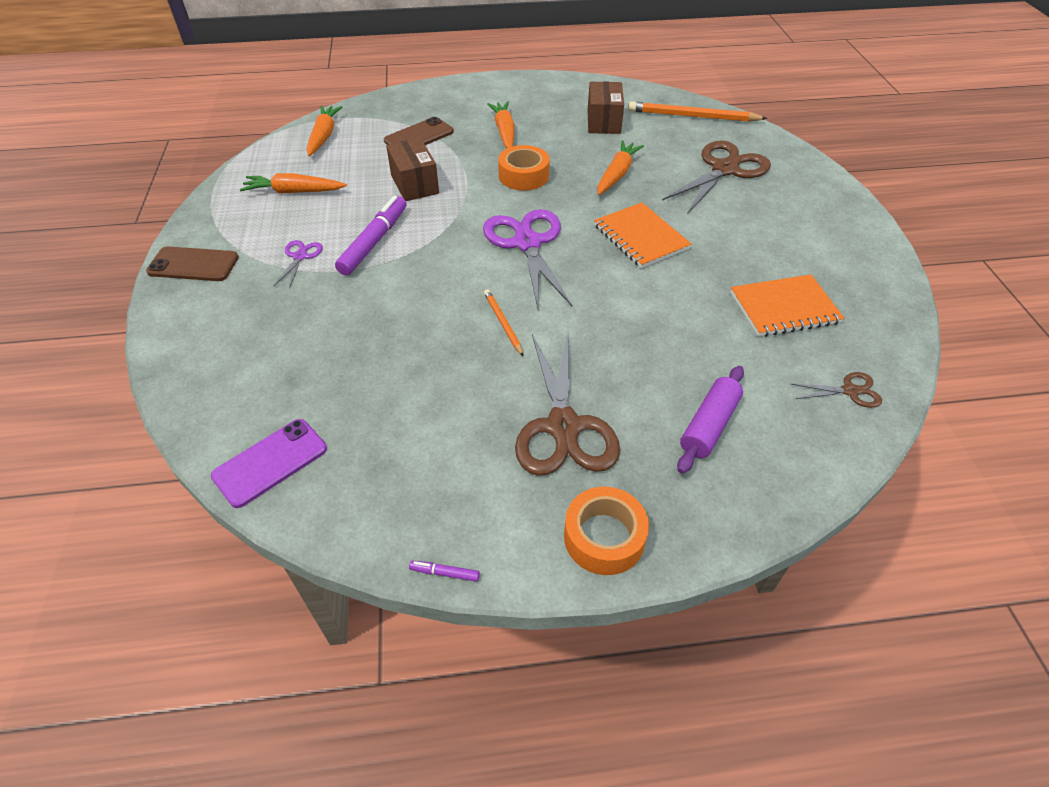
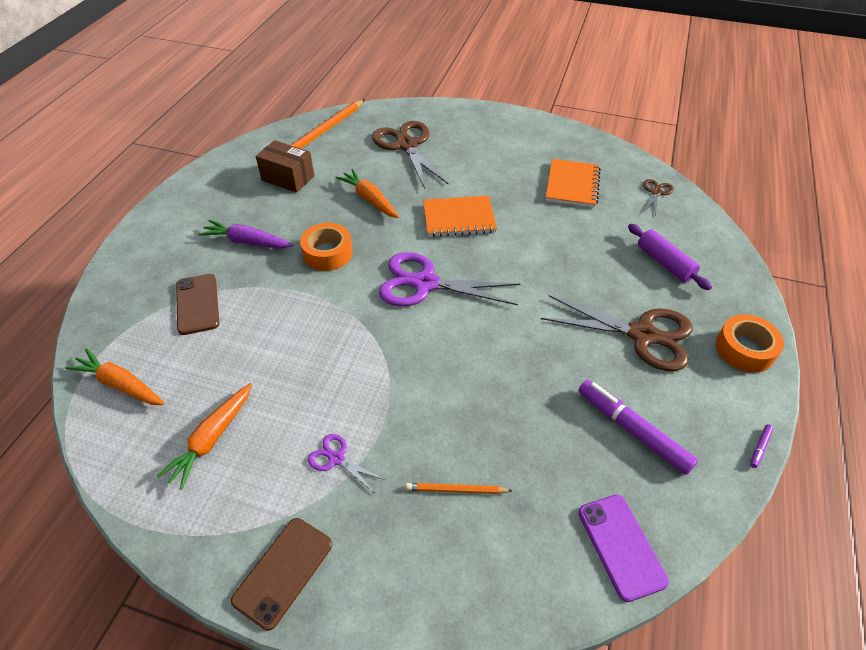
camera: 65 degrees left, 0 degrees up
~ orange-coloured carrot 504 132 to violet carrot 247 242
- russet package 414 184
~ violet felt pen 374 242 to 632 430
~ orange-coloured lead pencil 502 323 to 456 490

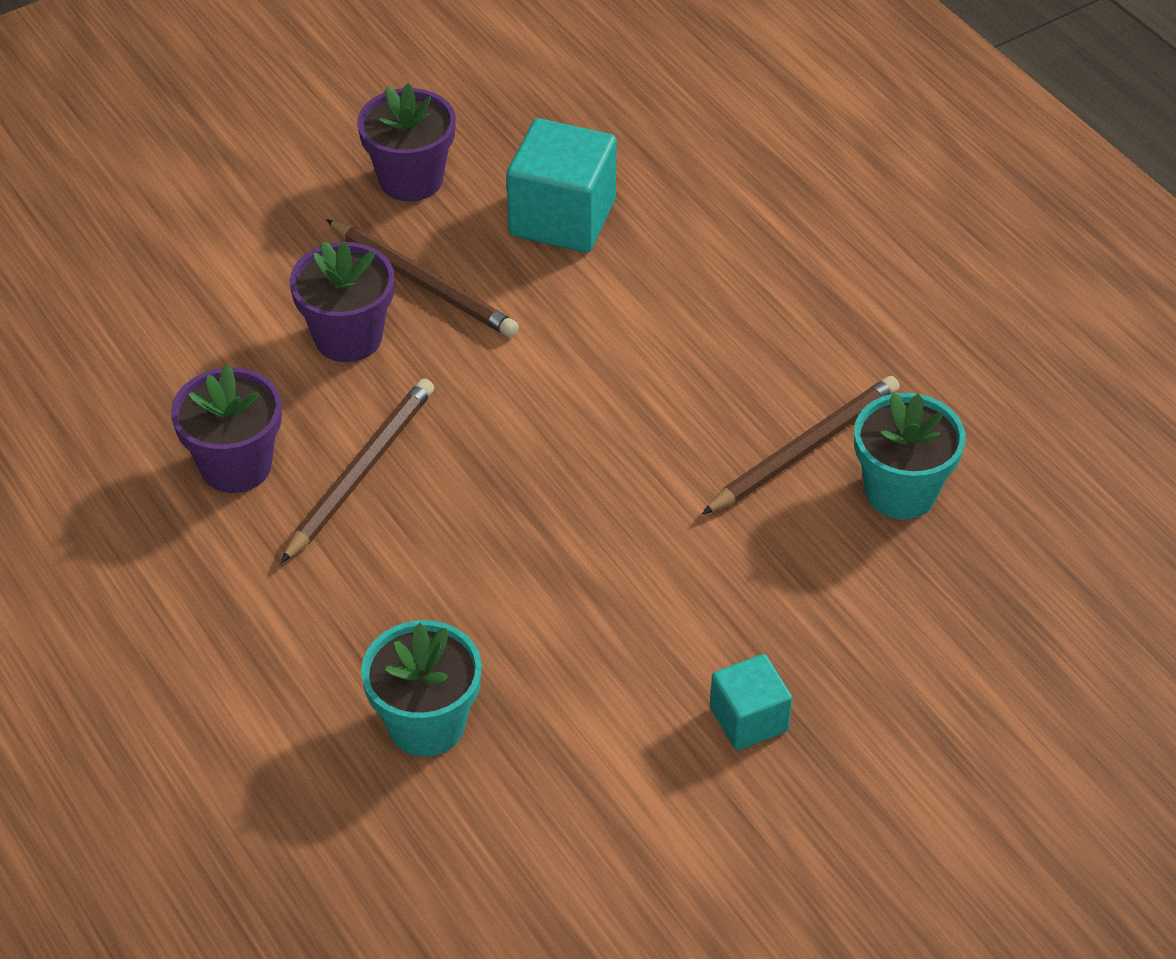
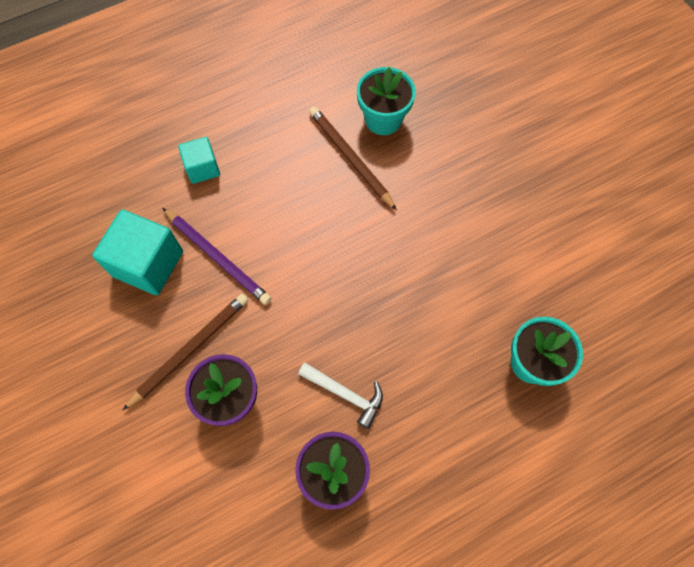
camera: 85 degrees left, 20 degrees up
- violet flower pot 411 179
~ russet lead pencil 360 472 to white carpenter's hammer 345 394
~ teal block 748 719 to 202 168
+ violet lead pencil 218 257

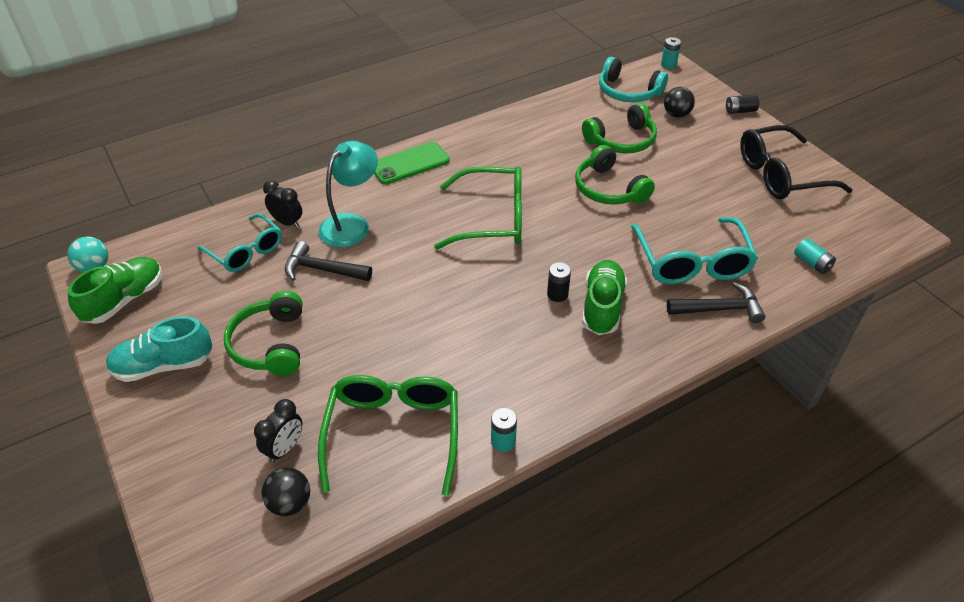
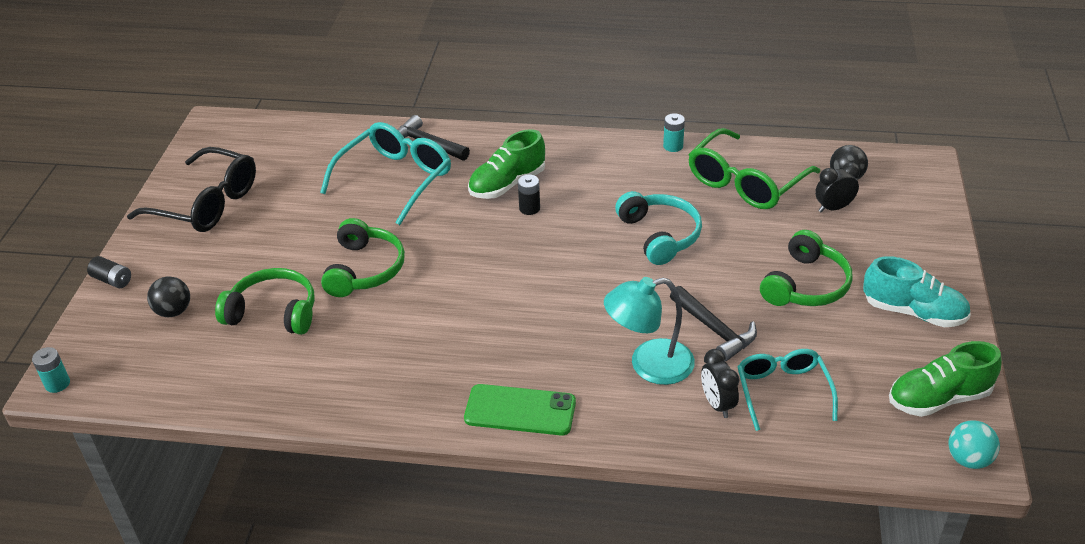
camera: 140 degrees left, 5 degrees down
~ teal headphones 628 92 to 660 235
- emerald eyeglasses 492 219
- teal AA battery 812 263

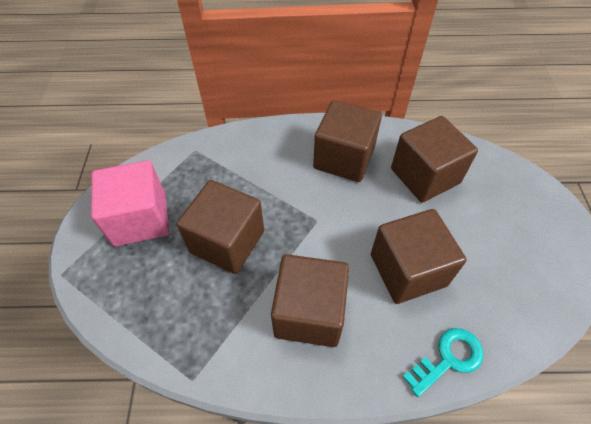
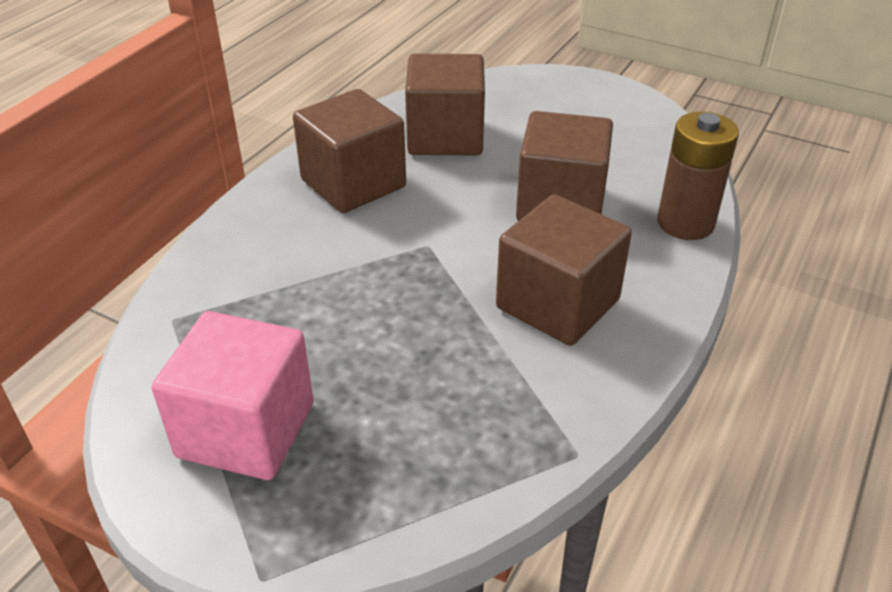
camera: 60 degrees left, 15 degrees down
- russet block 227 241
~ teal latchkey 448 358 to russet AA battery 685 223

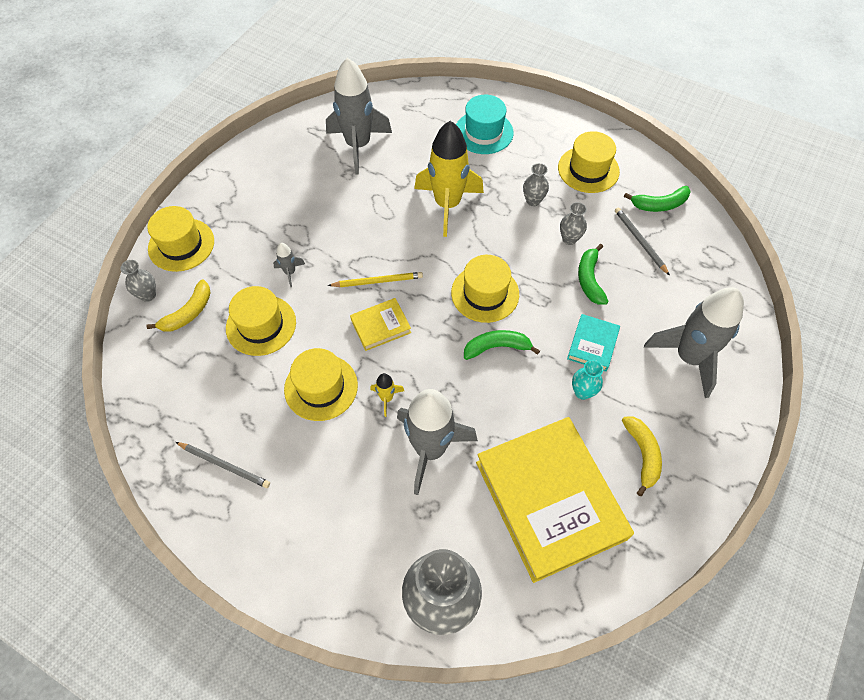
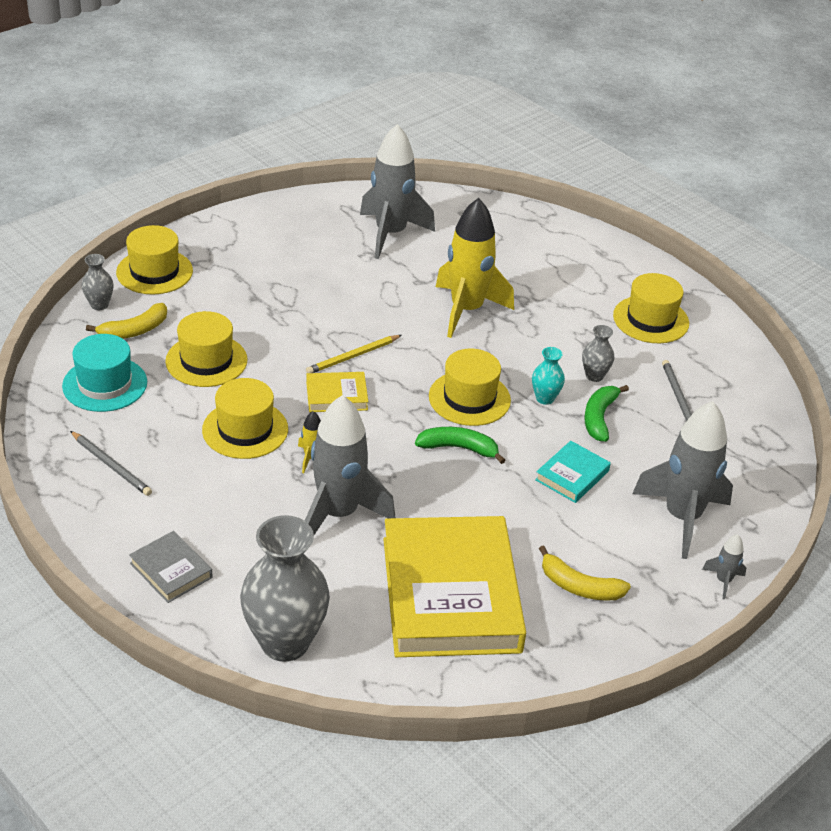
camera: 15 degrees right, 20 degrees down
~ teal tall hat 483 132 to 105 384
- grey tall vase 533 201
- emerald banana fruit 659 204
~ grey toy rocket 290 272 to 723 581
~ golden lead pencil 377 281 = 353 356 135 degrees clockwise
~ teal tall vase 582 392 to 545 398
~ golden banana fruit 642 454 = 579 586 105 degrees clockwise
+ grey hardcover 171 570

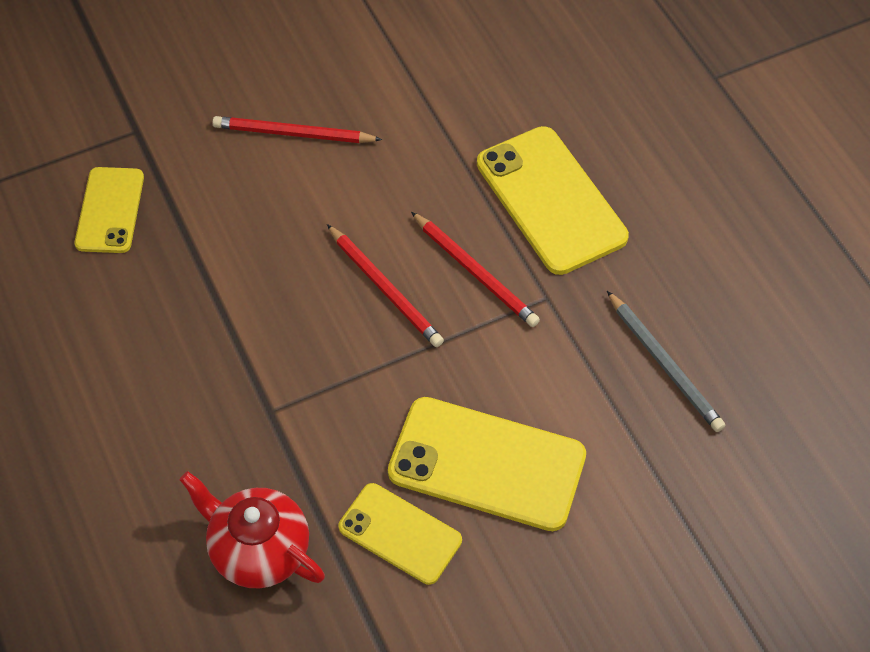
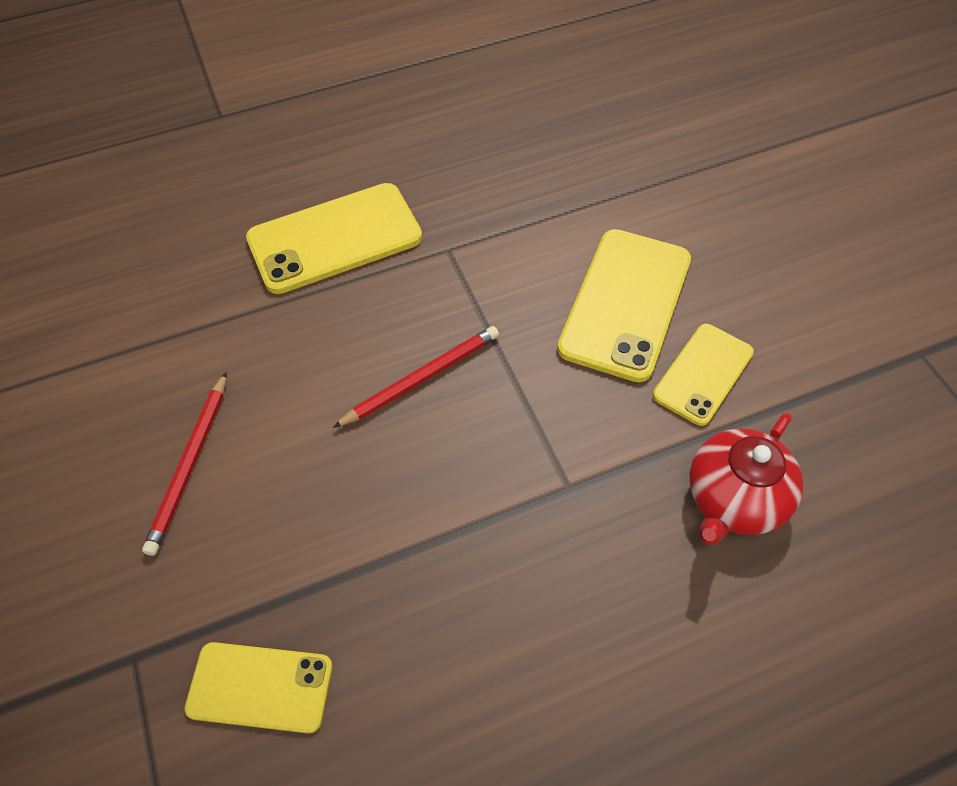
camera: 85 degrees left, 0 degrees up
- red lead pencil 475 272
- grey lead pencil 664 364

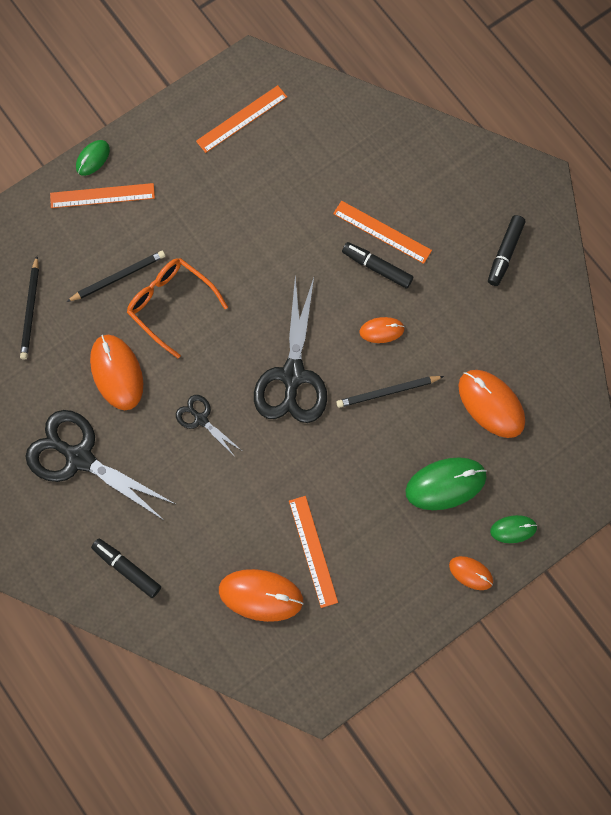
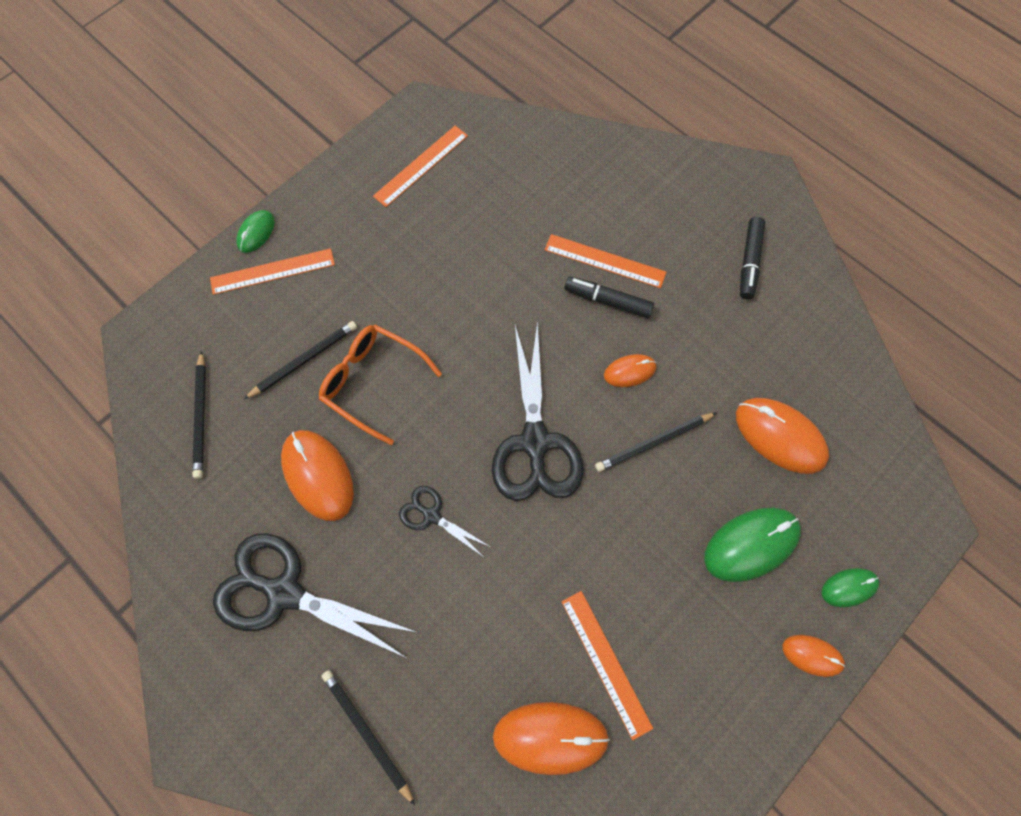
camera: 10 degrees left, 5 degrees down
~ ebony felt pen 127 568 to ebony lead pencil 367 733

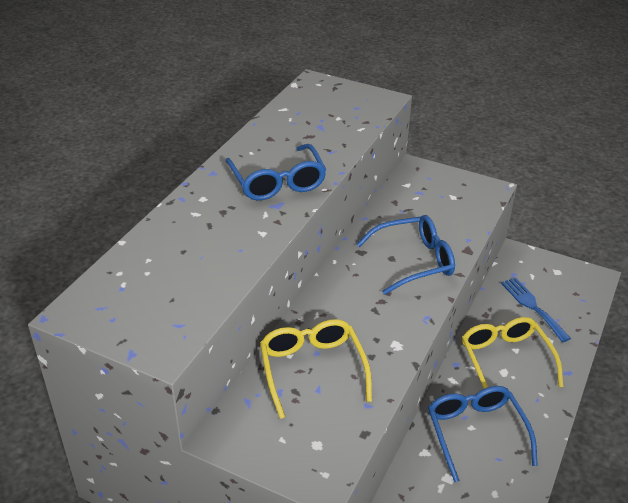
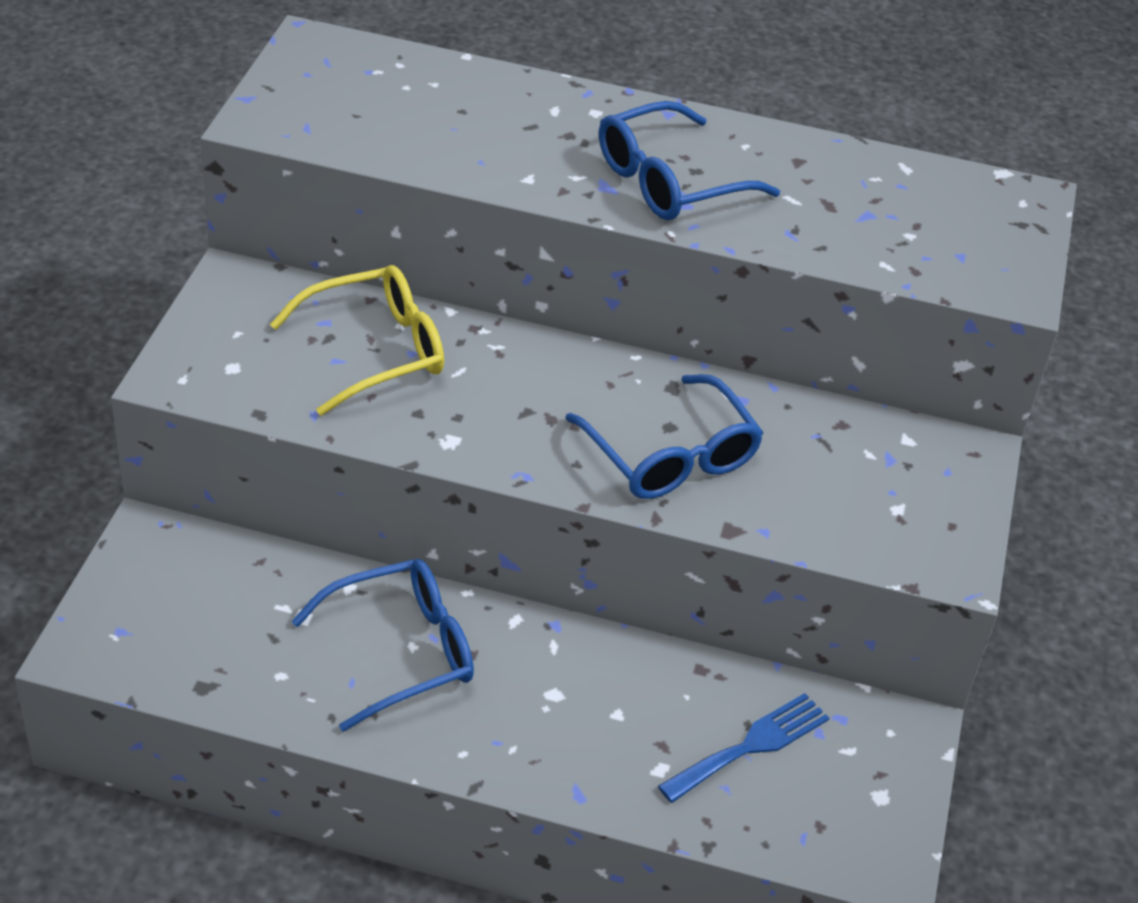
camera: 75 degrees right, 5 degrees up
- golden eyeglasses 505 360

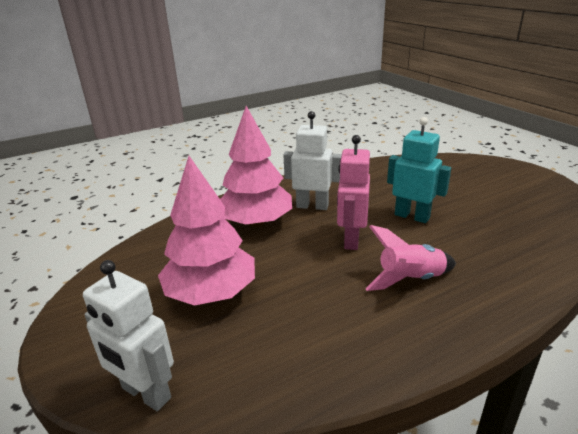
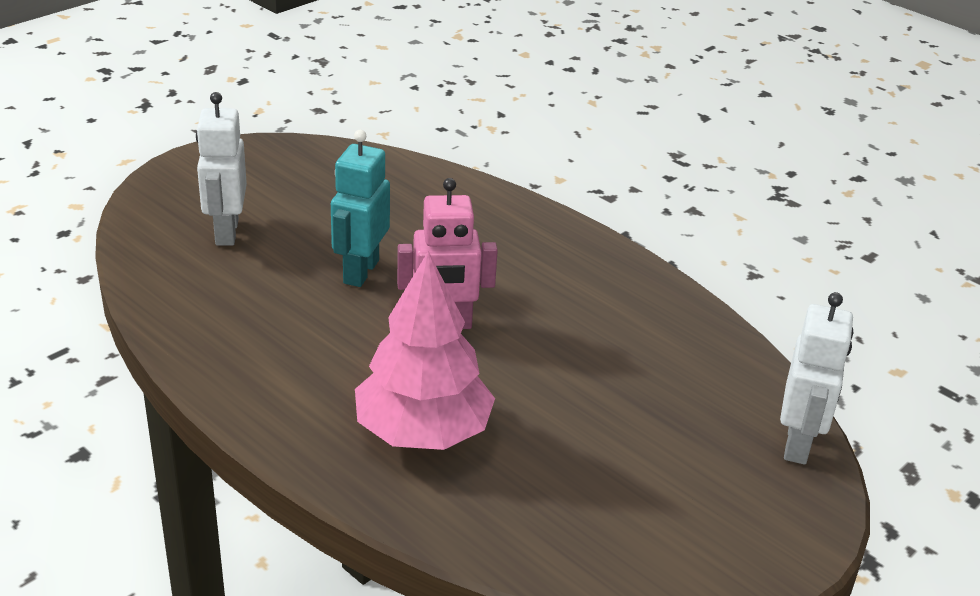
camera: 110 degrees left, 5 degrees up
~ white robot figure 312 206 to 226 232
- rose-pink fir tree 211 293
- rose-pink toy rocket 410 280

